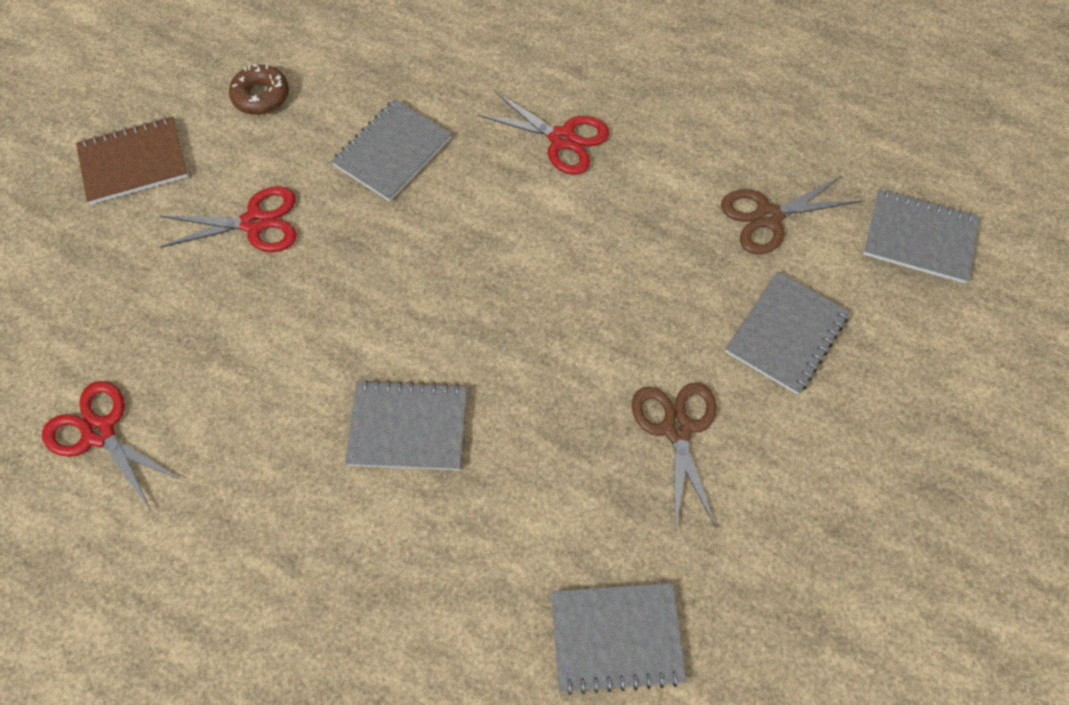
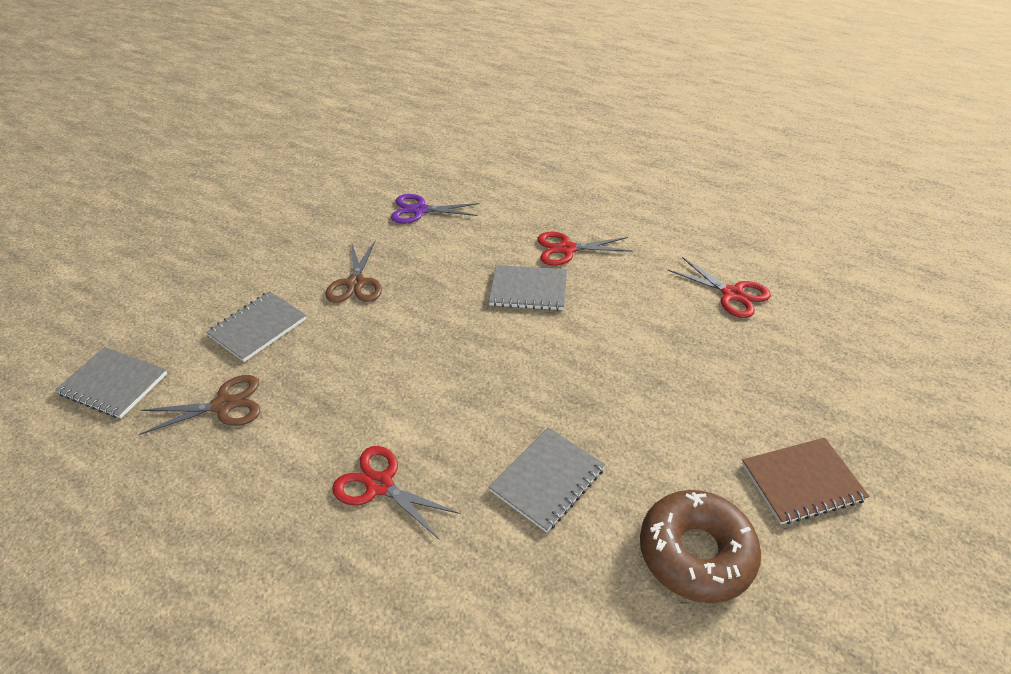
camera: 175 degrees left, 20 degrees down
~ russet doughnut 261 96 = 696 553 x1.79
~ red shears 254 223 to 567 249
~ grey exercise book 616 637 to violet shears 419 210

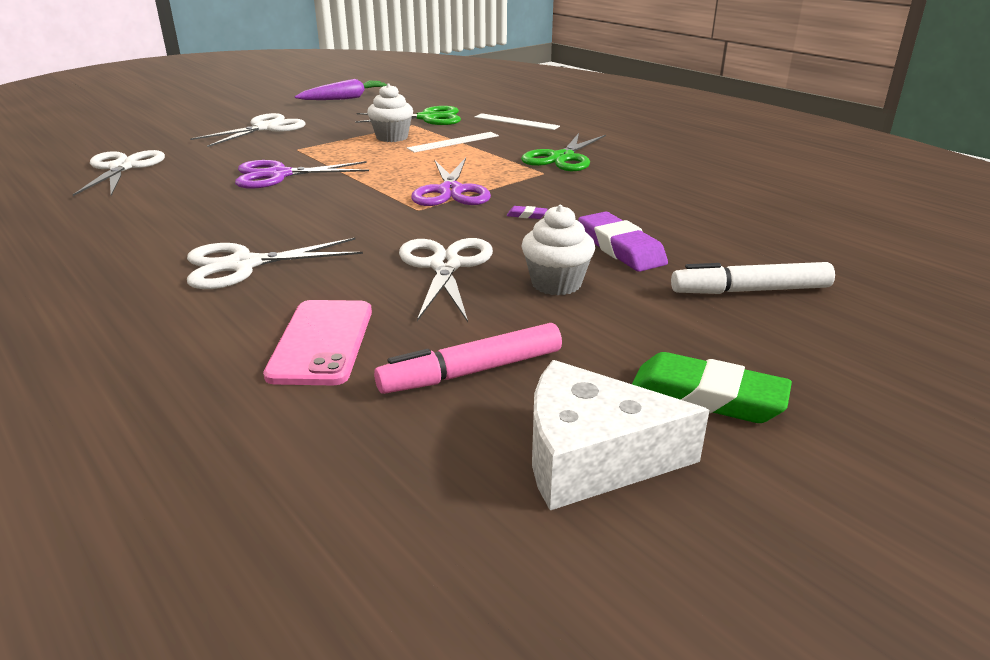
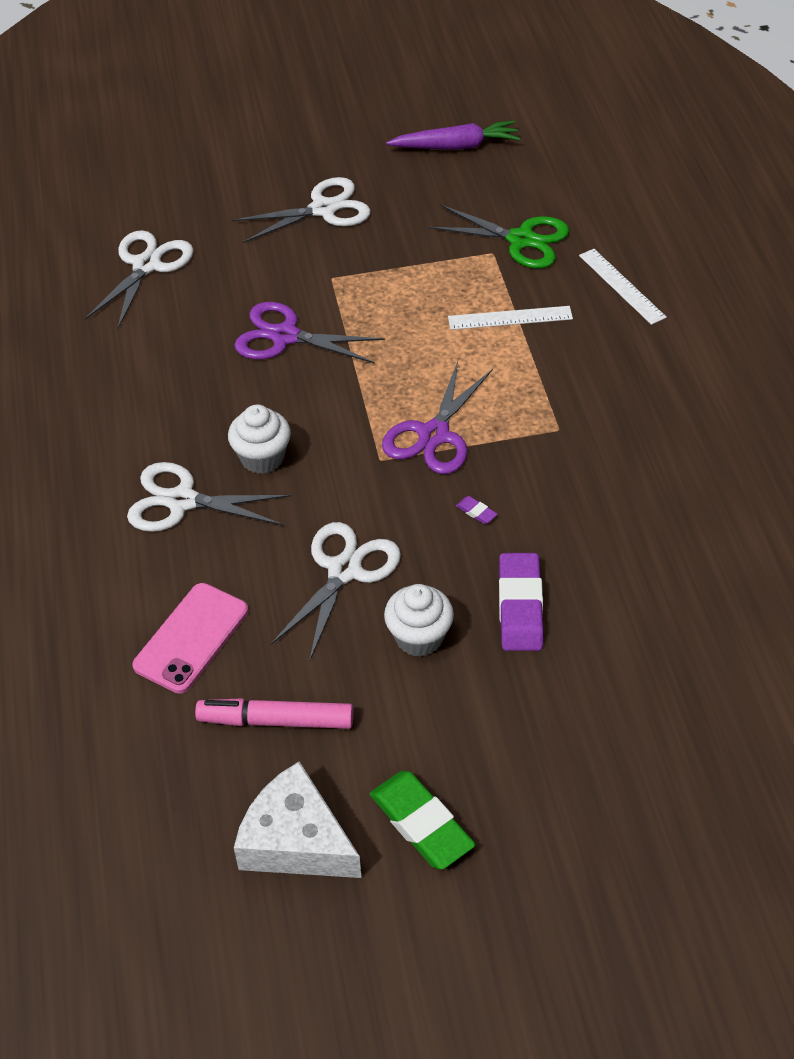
camera: 30 degrees right, 20 degrees up
~ white cupcake 392 137 to 262 458
- emerald shears 562 158
- white felt pen 750 290

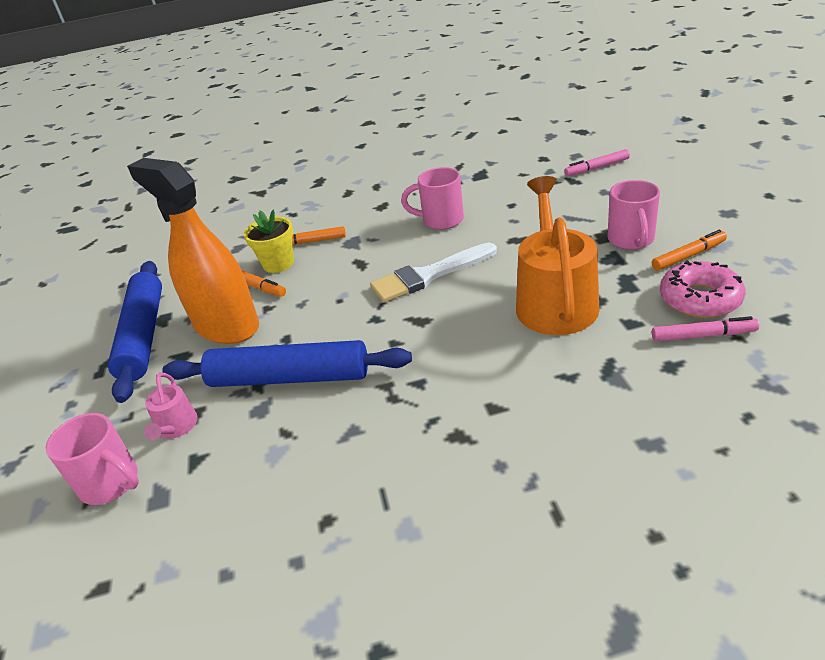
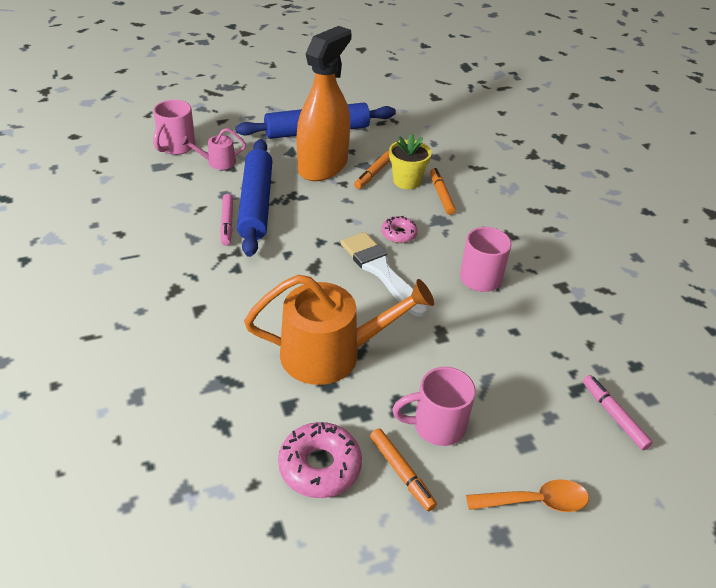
camera: 75 degrees right, 5 degrees up
~ rose-pink felt pen 703 335 to 227 223
+ rose-pink doughnut 398 234
+ orange-coloured spoon 535 501

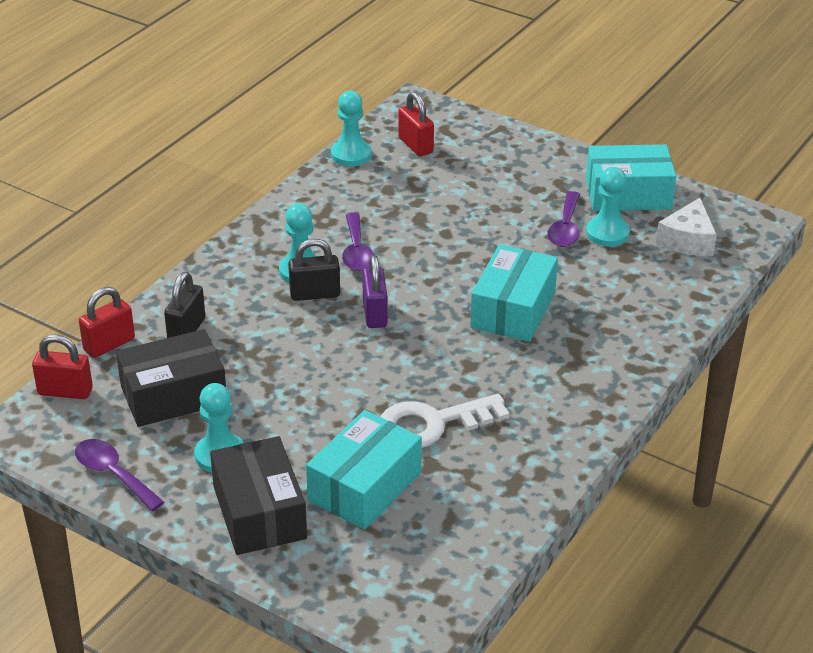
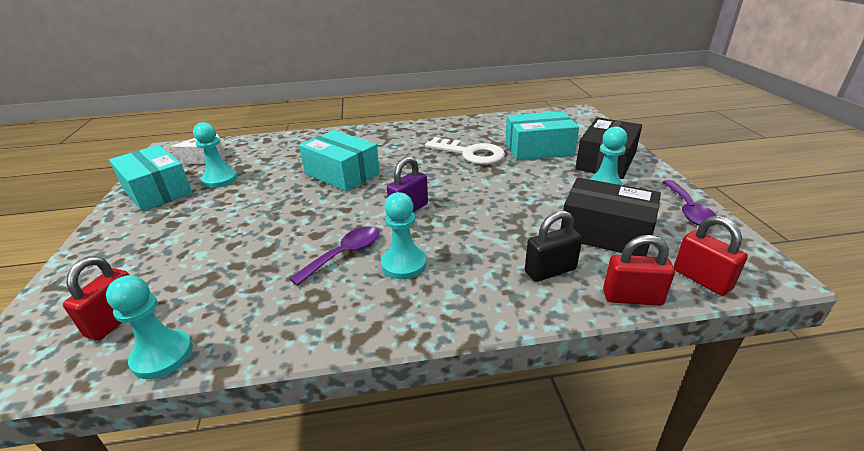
camera: 130 degrees left, 5 degrees down
- violet spoon 565 228
- ebony small lock 315 294
~ teal package 513 309 = 342 173 60 degrees clockwise

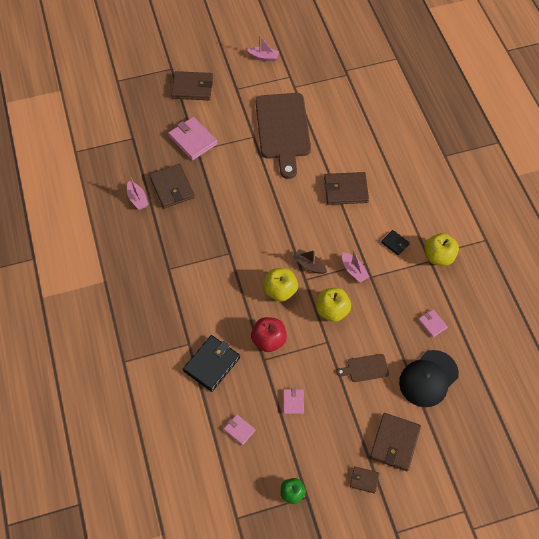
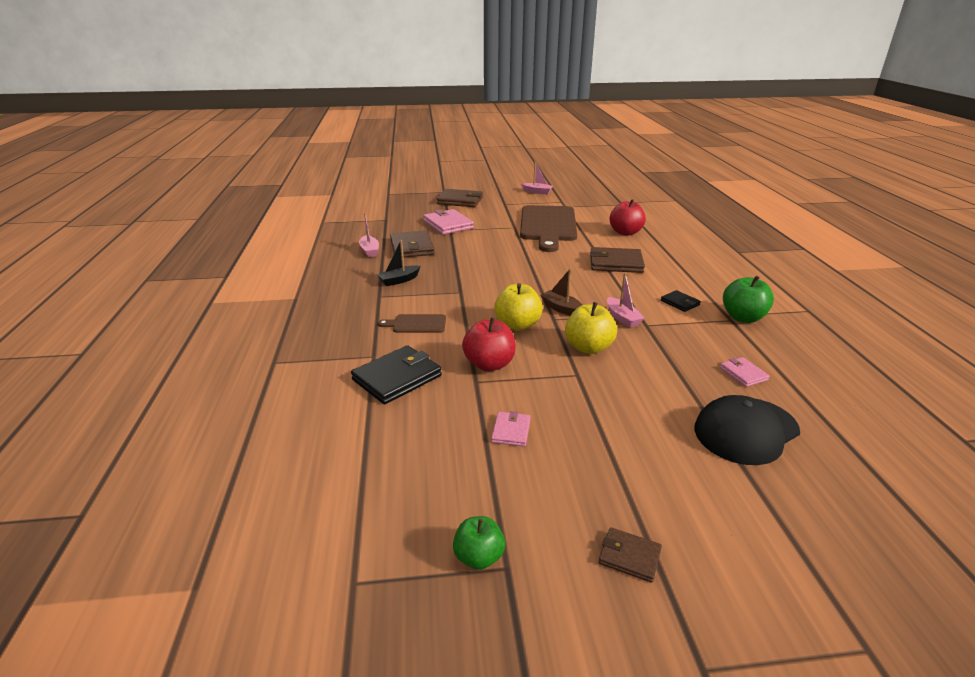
camera: 10 degrees right, 30 degrees down
~ golden apple fruit 438 257 to emerald apple fruit 743 317
~ russet bread board 365 368 to 416 324
- russet card wallet 395 443
- rose-pink card wallet 239 430
+ red apple fruit 625 232
+ ebony boat 399 280

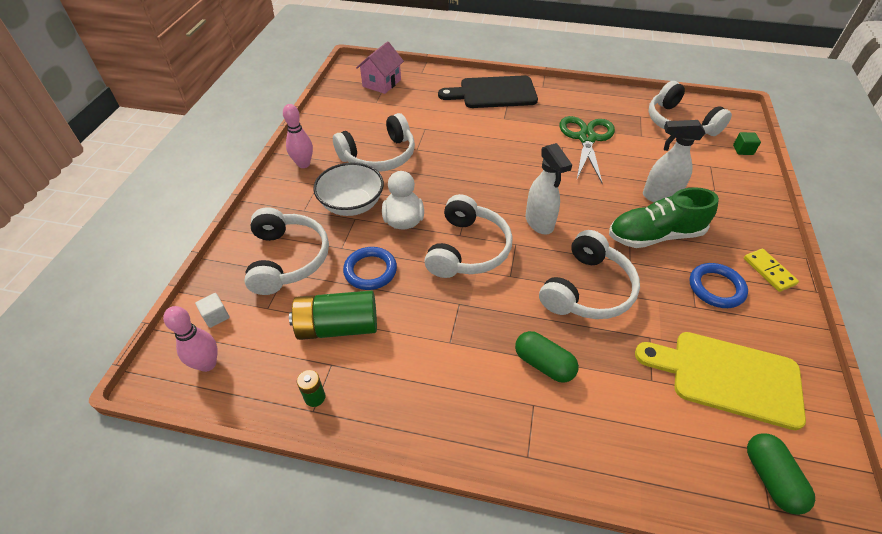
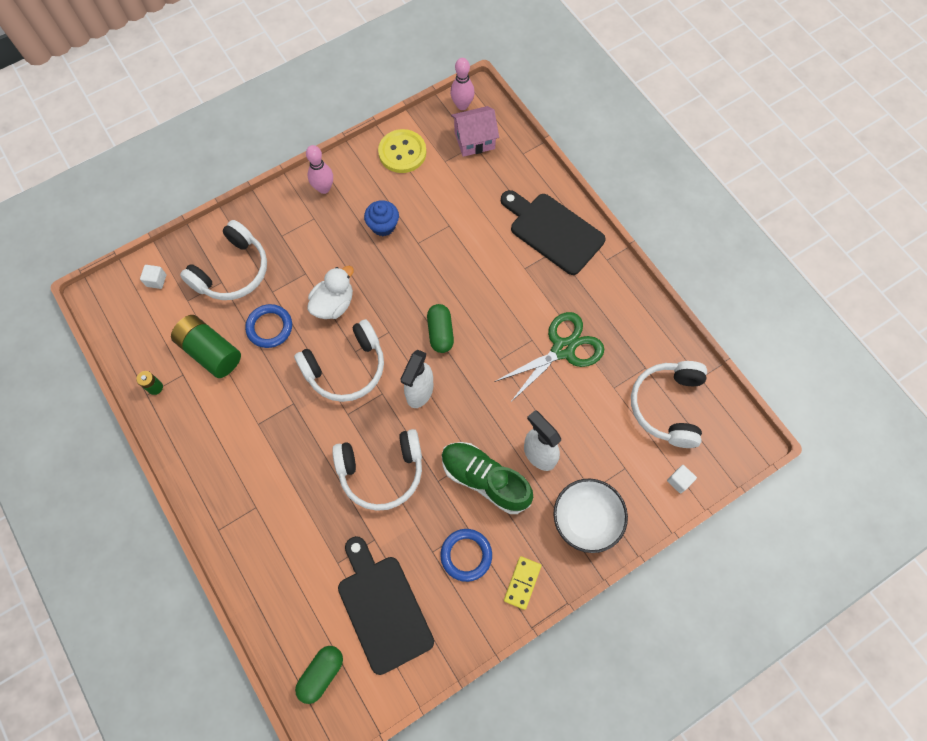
camera: 45 degrees right, 20 degrees up
~ white headphones 379 156 to royal blue cupcake 383 226
~ emerald block 743 150 to white block 679 481
~ white bowl 352 204 to 586 519
~ rose-pink skittle 207 364 to 462 105
~ emerald pill shape 543 364 to 440 333
~ golden bread board 728 377 to ebony bread board 383 608
+ golden button 402 152

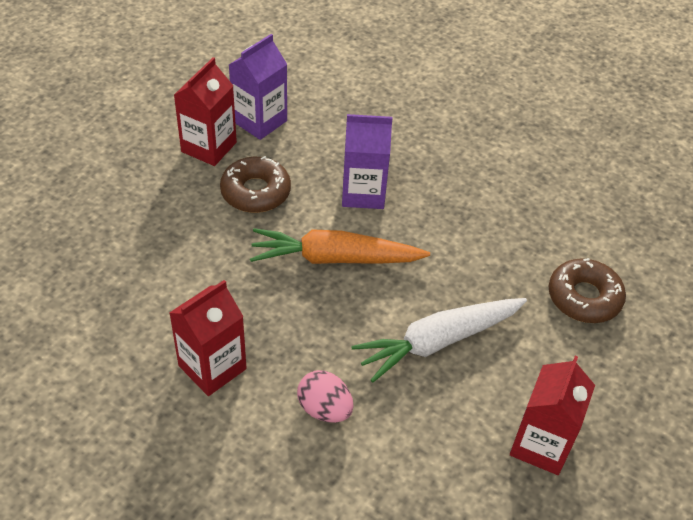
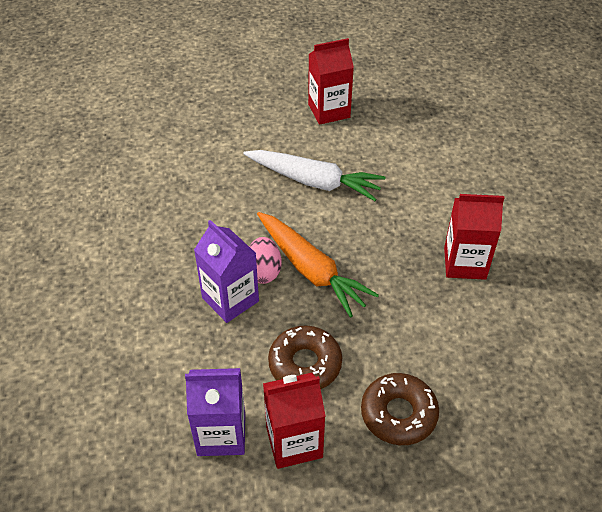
camera: 130 degrees left, 0 degrees up
~ russet doughnut 584 297 to 398 414
~ rose-pink egg 324 409 to 263 272

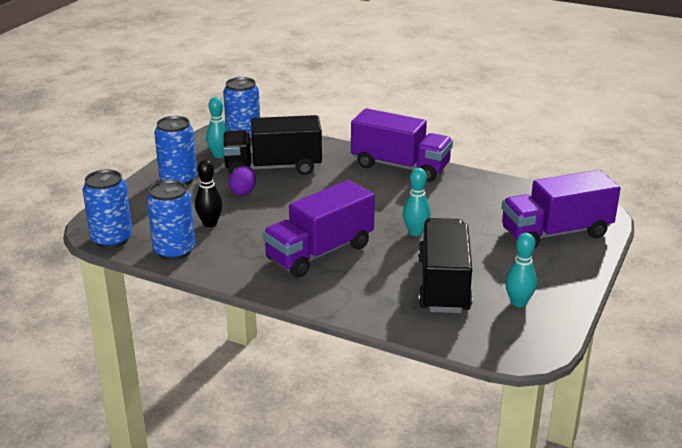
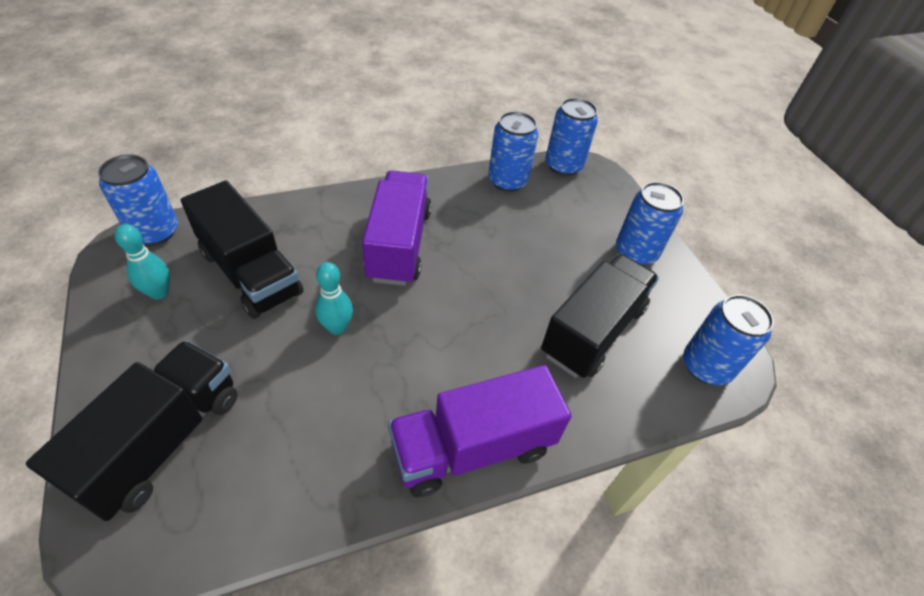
camera: 130 degrees right, 20 degrees up
- teal skittle 219 155
- ebony skittle 210 223
- violet egg 243 192
~ violet lorry 555 233 to ebony lorry 163 441
+ royal blue tin 155 232

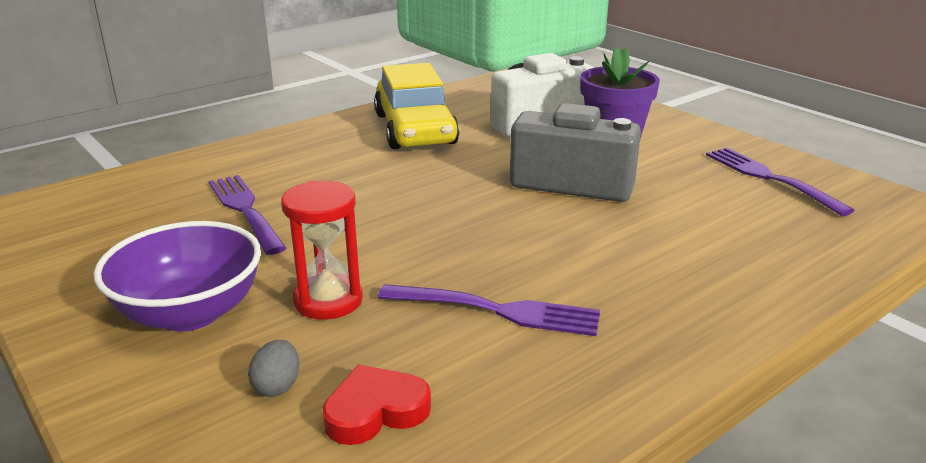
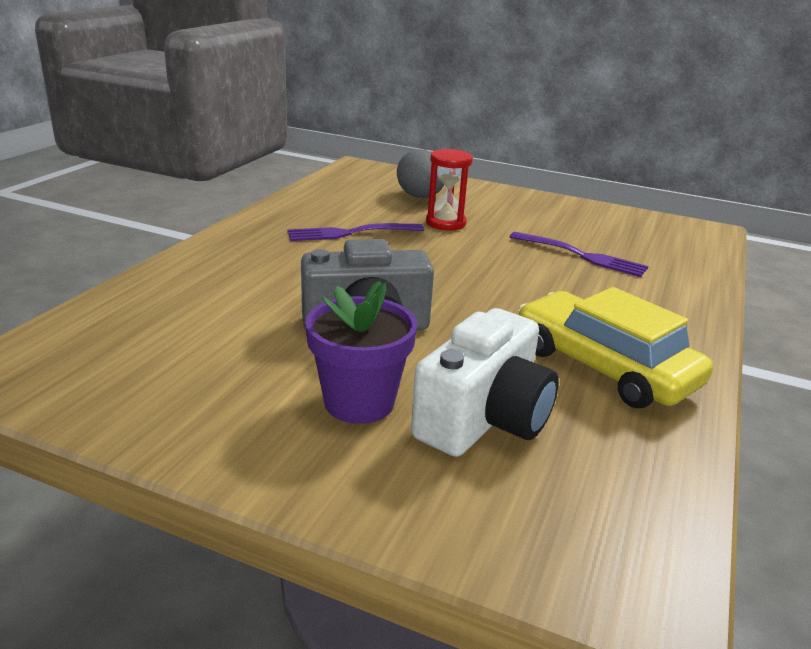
camera: 150 degrees right, 0 degrees up
- violet dinner fork 771 179
- violet bowl 190 313
~ grey egg 277 386 = 420 197 x2.10
- red heart 375 411

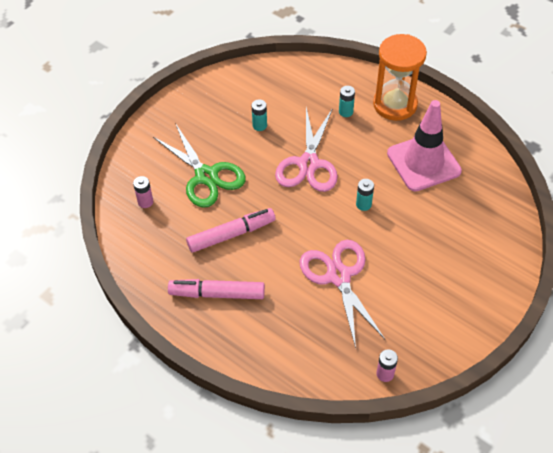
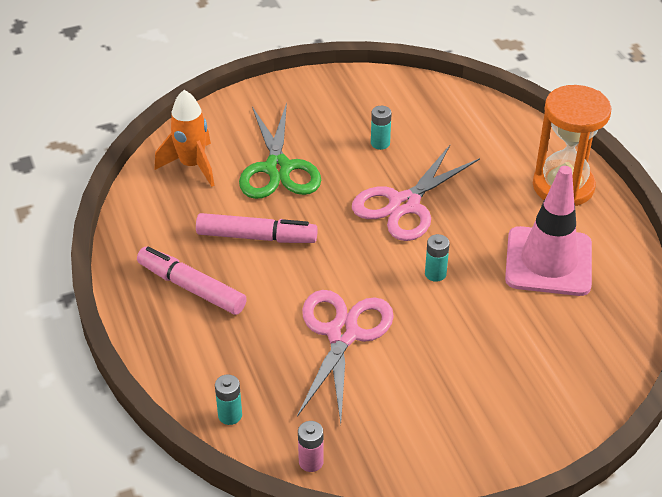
camera: 30 degrees right, 10 degrees down
~ teal AA battery 346 112 to 230 415
~ rose-pink AA battery 145 202 to orange-coloured toy rocket 192 165

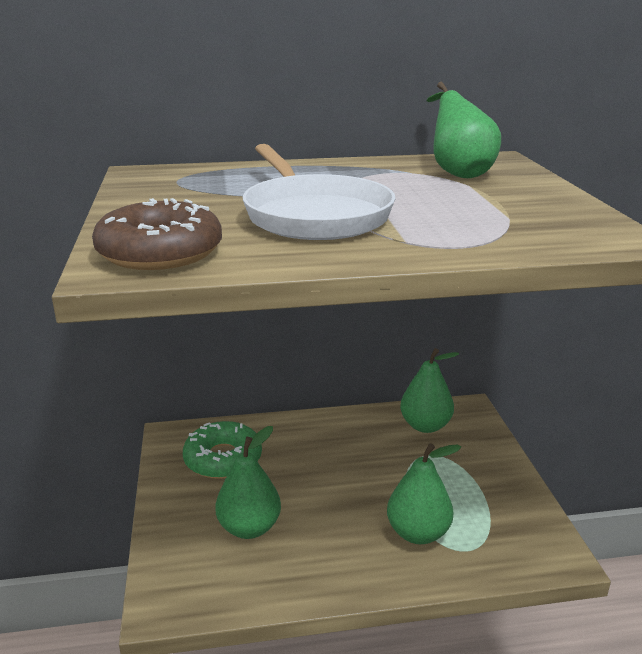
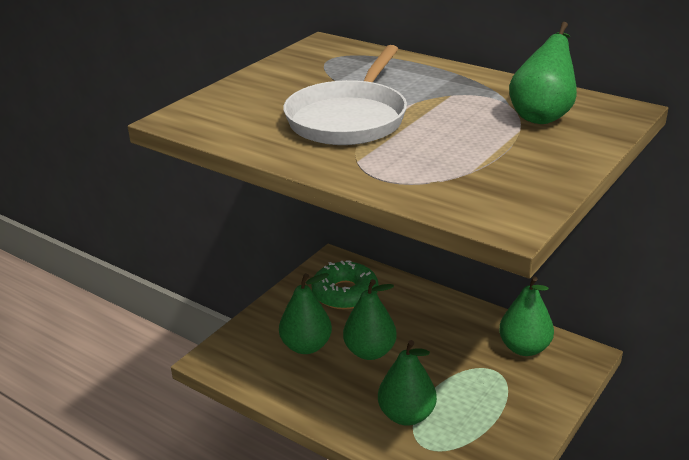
camera: 45 degrees right, 5 degrees up
- russet doughnut 160 252
+ emerald toy pear 370 352

